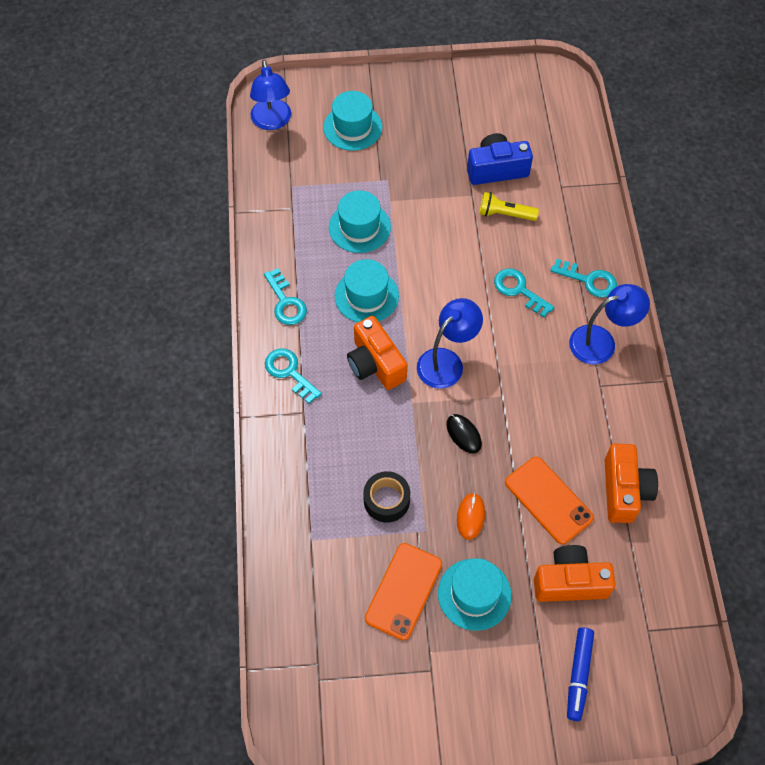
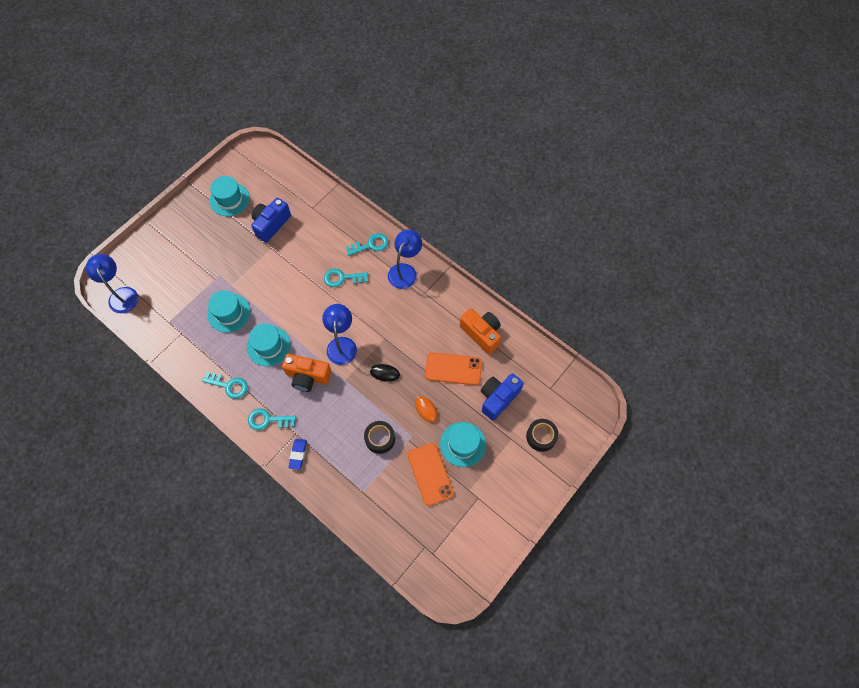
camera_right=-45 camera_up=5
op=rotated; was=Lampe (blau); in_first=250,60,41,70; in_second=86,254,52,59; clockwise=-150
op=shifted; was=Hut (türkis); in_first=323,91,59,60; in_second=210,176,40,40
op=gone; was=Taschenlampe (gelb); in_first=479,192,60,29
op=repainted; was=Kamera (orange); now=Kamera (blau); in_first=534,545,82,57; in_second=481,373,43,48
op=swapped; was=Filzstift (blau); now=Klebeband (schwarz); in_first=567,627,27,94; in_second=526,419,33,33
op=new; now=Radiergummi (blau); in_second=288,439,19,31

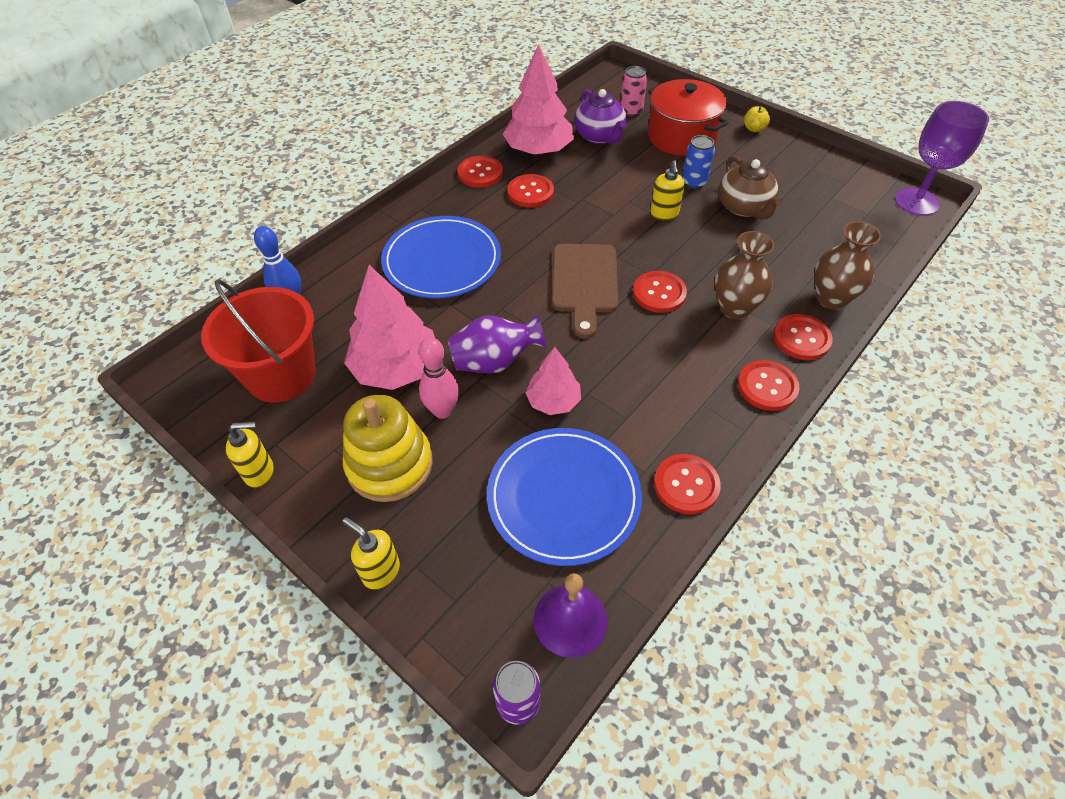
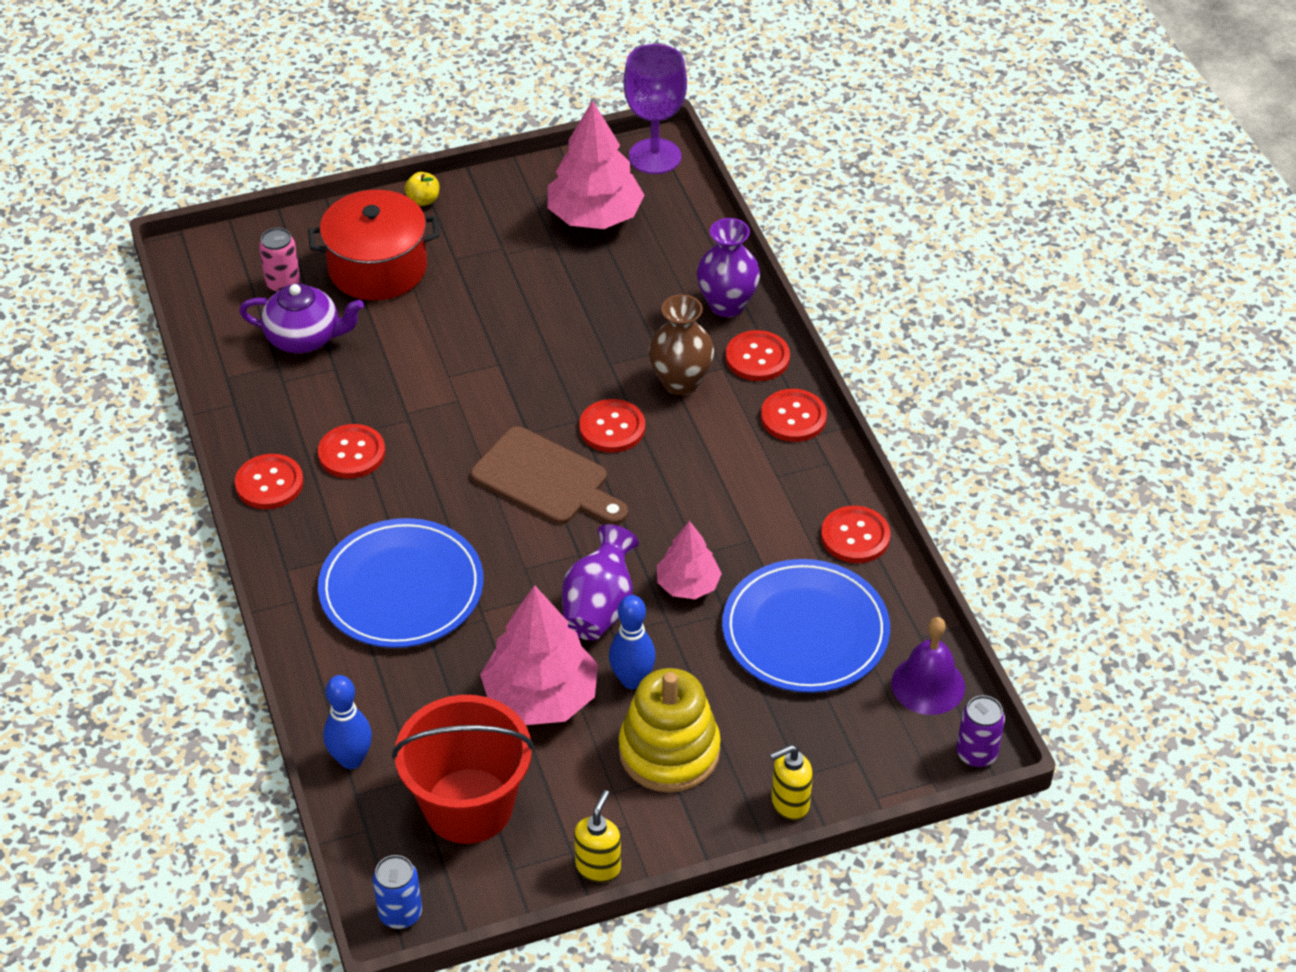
camera_right=-60 camera_up=-5
op=shifted; was=Baum (rosa); in_first=503,44,71,111; in_second=548,100,97,129
op=shifted; was=Dose (blau); in_first=682,135,33,54; in_second=373,855,49,74
op=gone; was=Teekanne (braun); in_first=719,156,63,64
op=gone; was=Seifenspender (gelb); in_first=650,160,35,61
op=repainted; was=Vase (braun); now=Vase (lila); in_first=814,221,67,89; in_second=697,218,63,99
op=repainted; was=Bowlingkegel (rosa); now=Bowlingkegel (blau); in_first=419,337,40,82; in_second=609,595,47,94

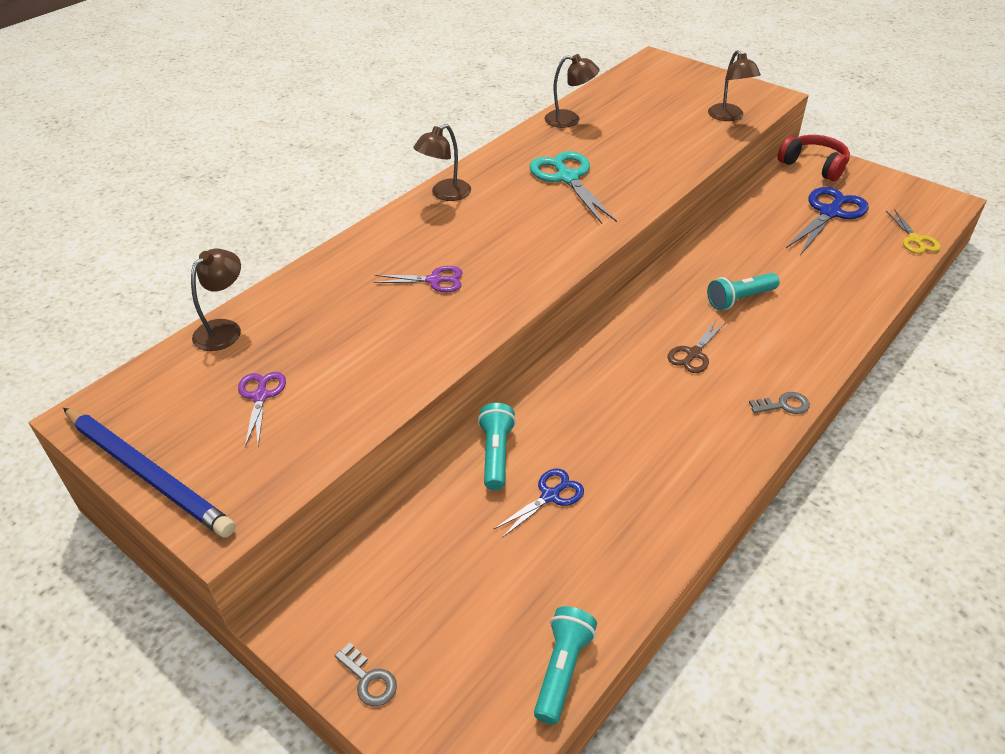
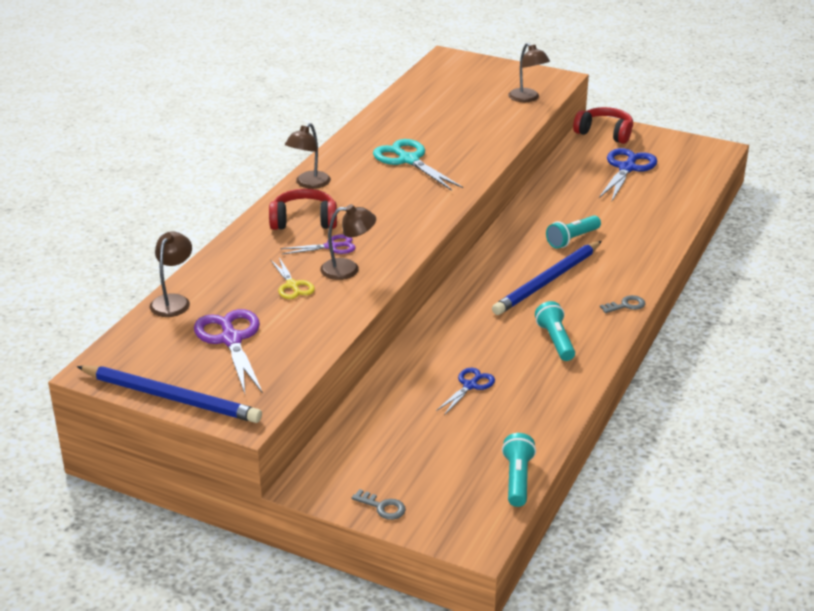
camera_right=-15 camera_up=-10
op=shifted; was=Lampe (braun); in_first=545,54,55,74; in_second=320,204,56,76
op=shifted; was=Schere (gelb); in_first=886,209,55,45; in_second=271,258,44,41
op=swapped; was=Schere (braun); now=Bleistift (blau); in_first=667,321,59,52; in_second=492,241,110,74
op=scaled; was=Schere (lila); in_first=238,372,48,75; in_second=194,309,69,85; ratio=1.73
op=shifted; was=Taschenlampe (türkis); in_first=478,403,38,87; in_second=535,301,40,60
op=new; now=Kopfhörer (rot); in_second=269,189,68,41

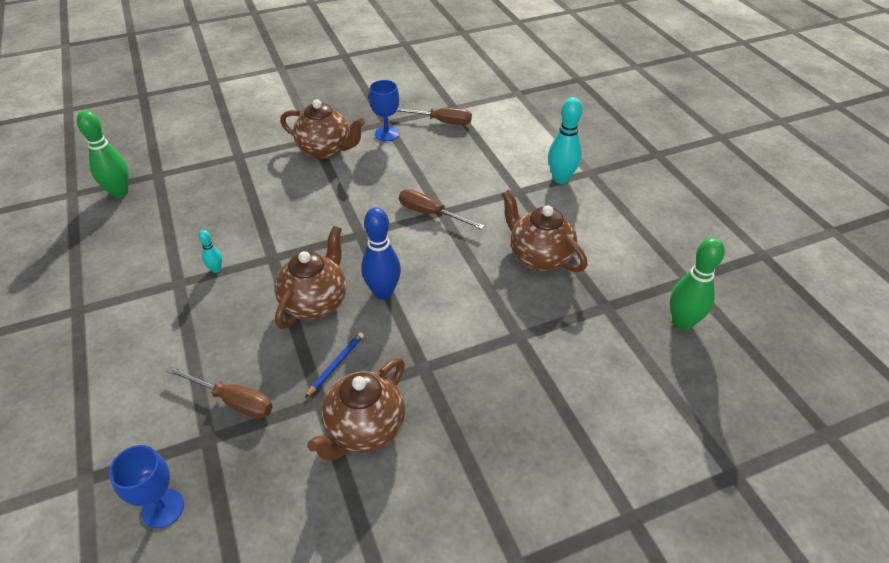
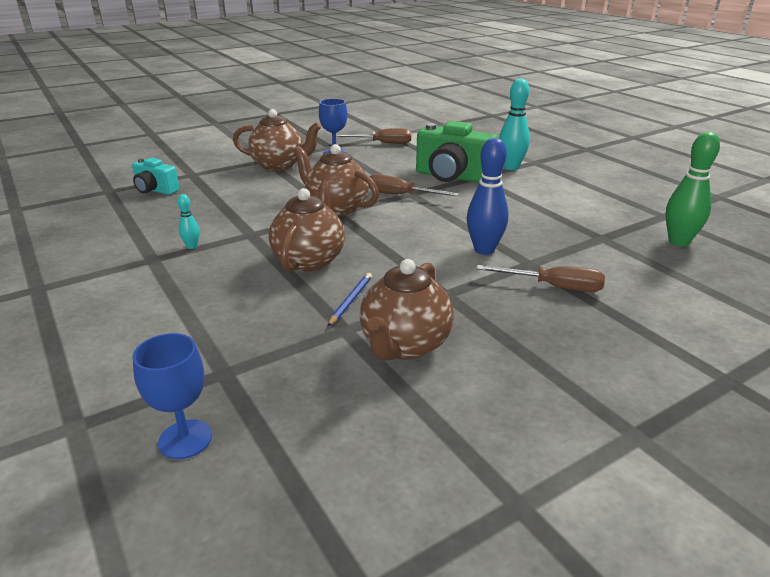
camera_right=-10 camera_up=-15
op=gone; was=Bowlingkegel (grün); in_first=77,110,52,88
op=shifted; was=Teekanne (braun); in_first=502,190,85,82; in_second=293,144,86,72
op=shifted; was=Bowlingkegel (blau); in_first=361,207,40,93; in_second=467,138,41,117
op=shifted; was=Schraubenzieher (braun); in_first=166,366,107,53; in_second=476,265,129,27
op=new; now=Kamera (grün); in_second=416,121,82,62
op=new; now=Kamera (türkis); in_second=132,158,48,37

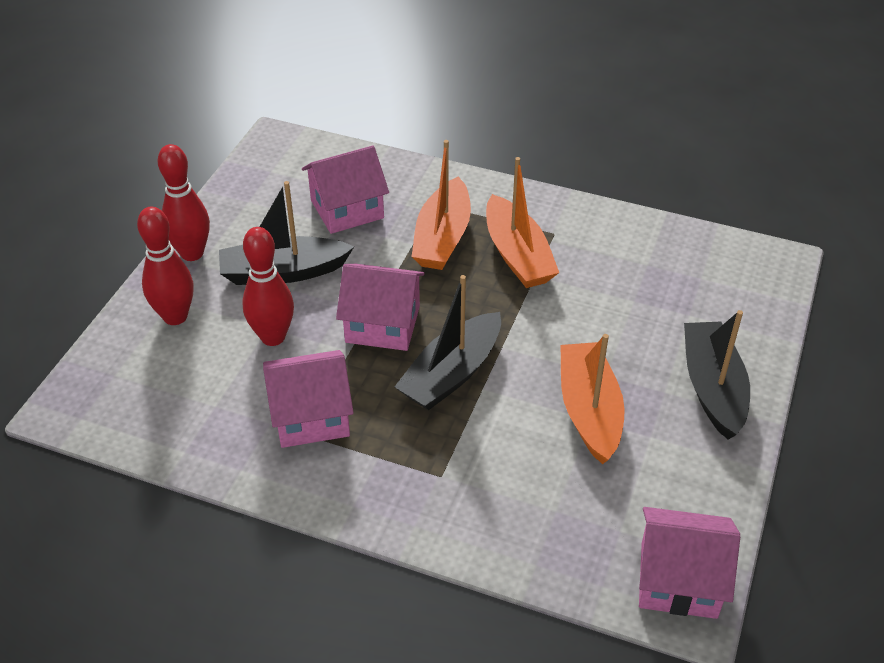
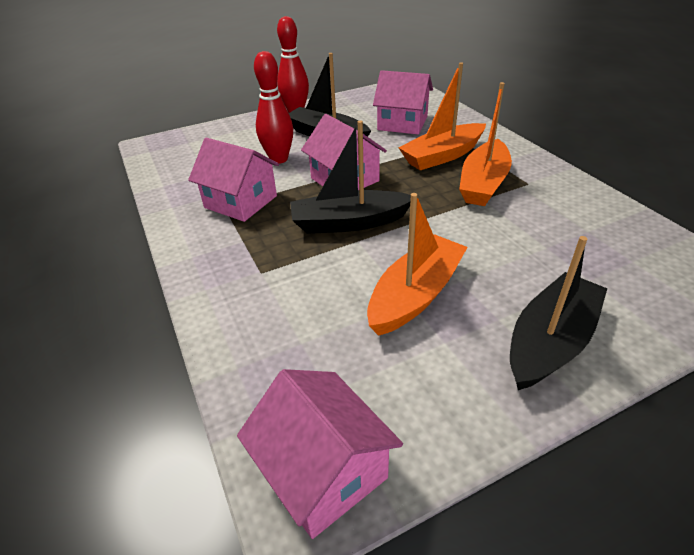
camera_right=45 camera_up=-5
op=gone; was=Bowlingkegel (rot); in_first=137,207,56,118

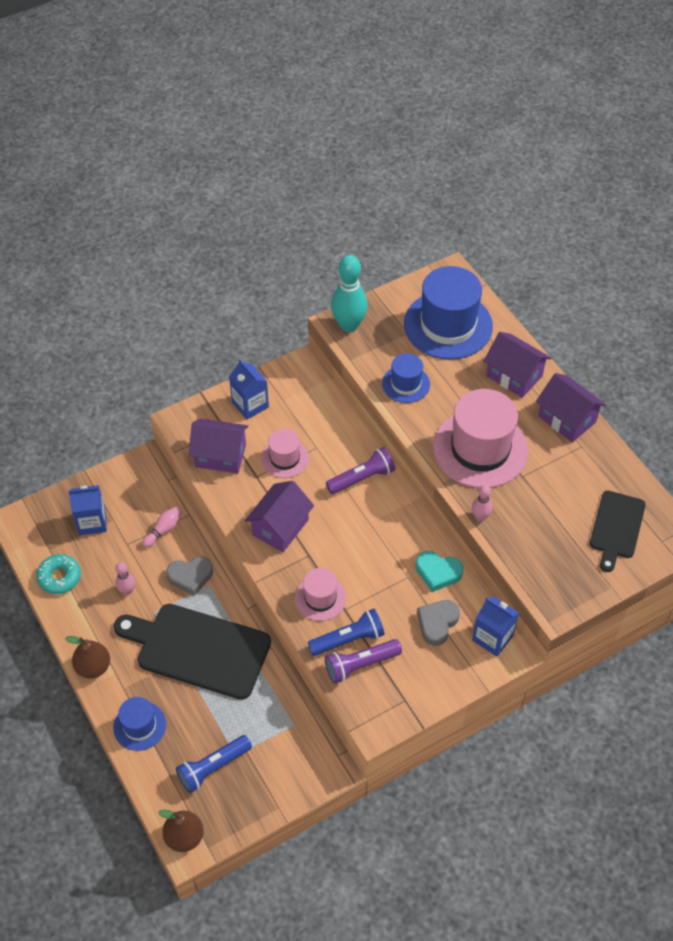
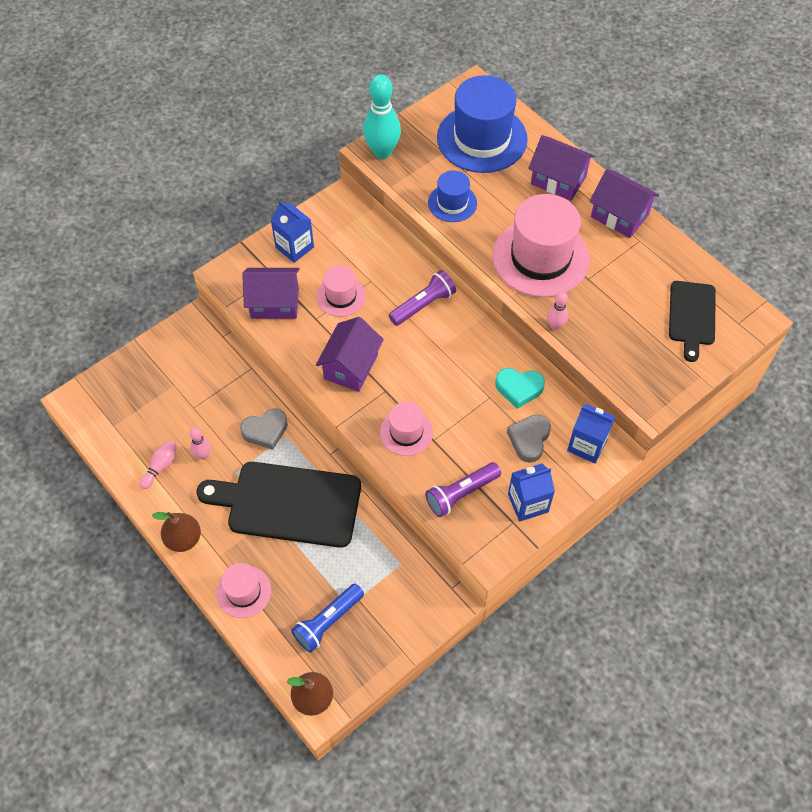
camera_right=-10 camera_up=5
op=shifted; was=Getränkekarton (blau); in_first=68,485,39,50; in_second=508,463,47,58
op=shifted; was=Bowlingkegel (rosa); in_first=142,507,40,41; in_second=140,440,37,49
op=gone; was=Donut (türkis); in_first=36,554,45,40
op=gone; was=Taschenlampe (blau); in_first=308,609,77,47
op=repainted; was=Hut (blau); now=Hut (rosa); in_first=113,697,53,54; in_second=216,563,55,55

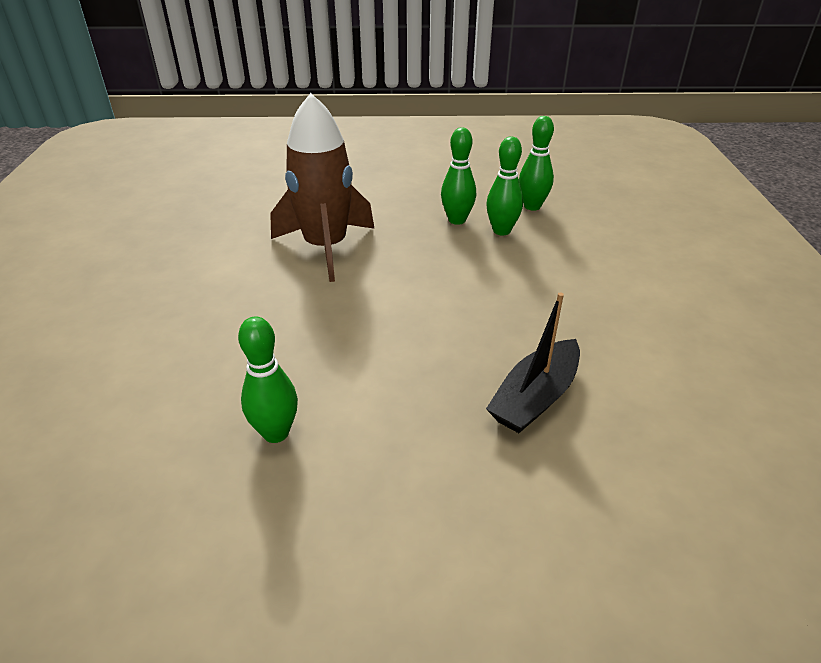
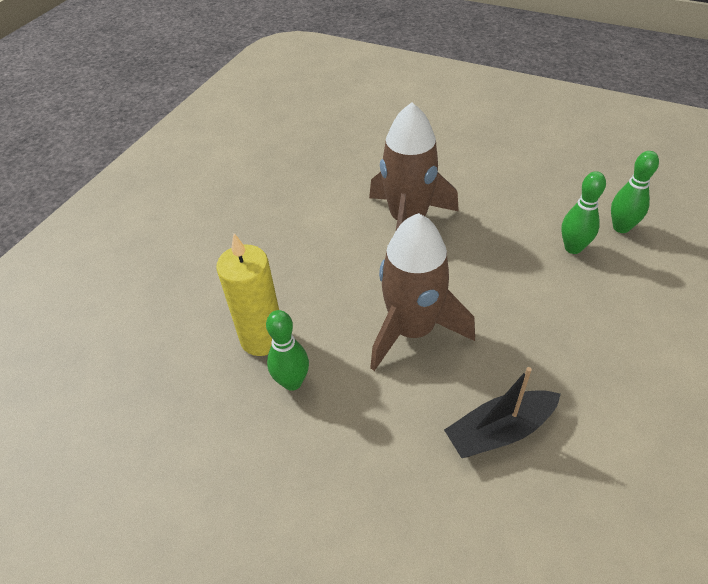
camera_right=30 camera_up=10
op=gone; was=Bowlingkegel (grün); in_first=441,127,35,98
op=new; now=Rakete (braun); in_second=370,213,105,158
op=new; now=Kerze (gelb); in_second=216,233,63,123

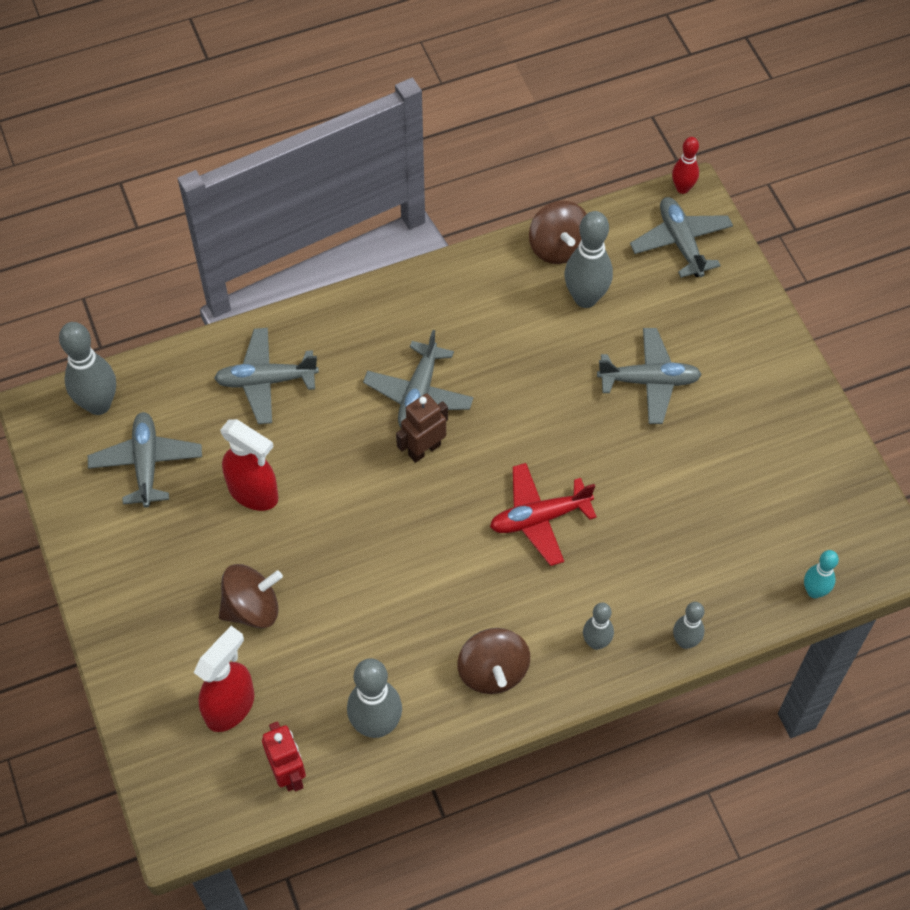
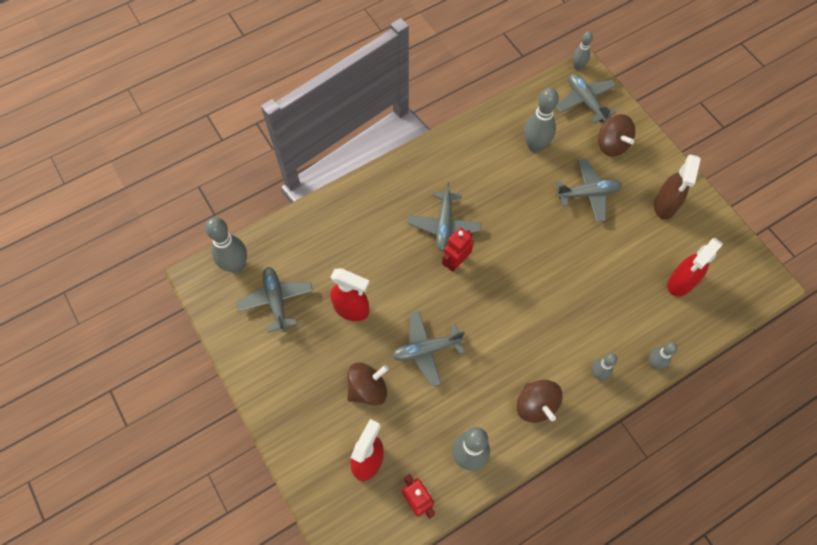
camera_right=-10 camera_up=5
op=repainted; was=Bowlingkegel (rot); now=Bowlingkegel (grau); in_first=672,137,27,57; in_second=572,31,21,39
op=shifted; was=Kreisel (braun); in_first=529,201,57,63; in_second=598,114,37,43
op=shifted; was=Flugzeug (grau); in_first=214,328,105,96; in_second=392,311,73,75
op=repainted; was=Roboter (braun); now=Roboter (rot); in_first=396,394,52,69; in_second=442,228,32,44
op=gone; was=Flugzeug (rot); in_first=490,463,107,103
op=gone; was=Bowlingkegel (türkis); in_first=804,550,35,48
op=new; now=Sprühflasche (braun); in_second=654,154,47,66
op=new; now=Sprühflasche (rot); in_second=667,238,56,58

